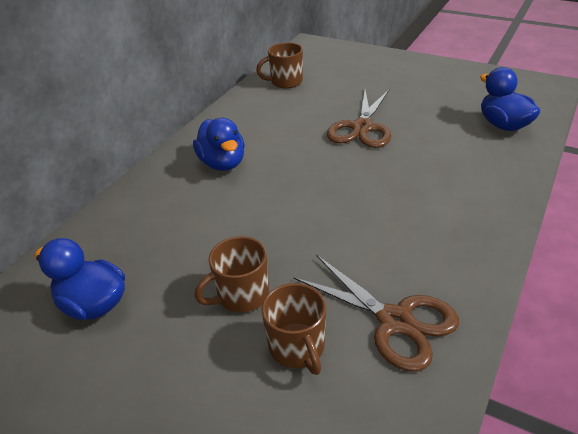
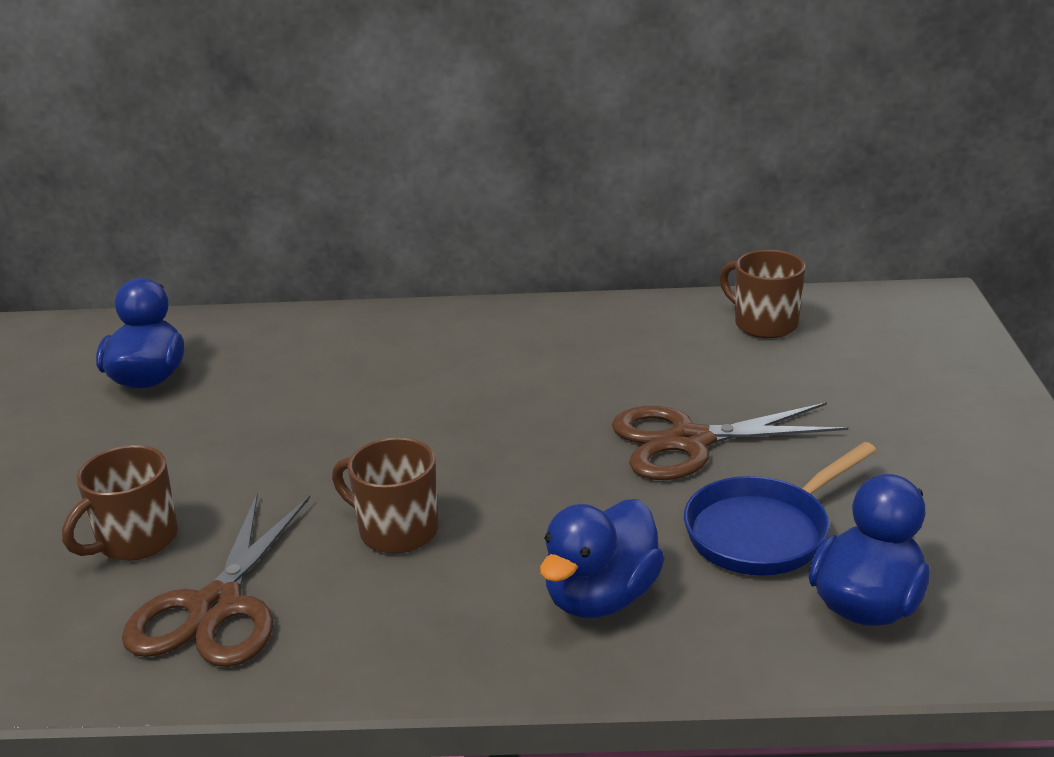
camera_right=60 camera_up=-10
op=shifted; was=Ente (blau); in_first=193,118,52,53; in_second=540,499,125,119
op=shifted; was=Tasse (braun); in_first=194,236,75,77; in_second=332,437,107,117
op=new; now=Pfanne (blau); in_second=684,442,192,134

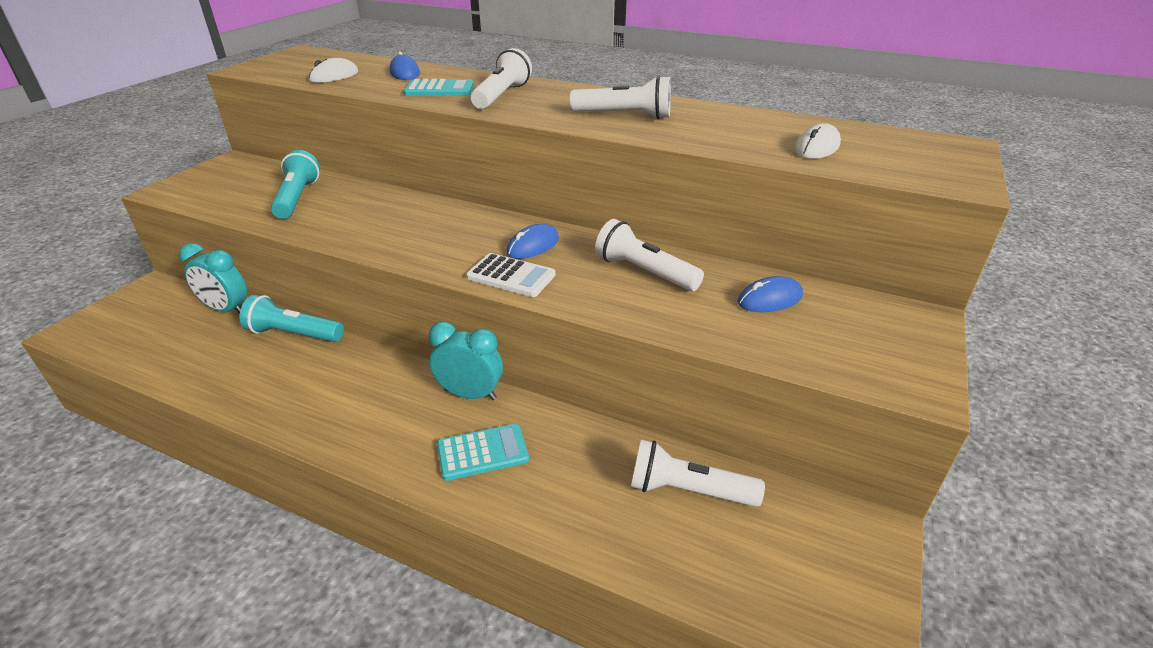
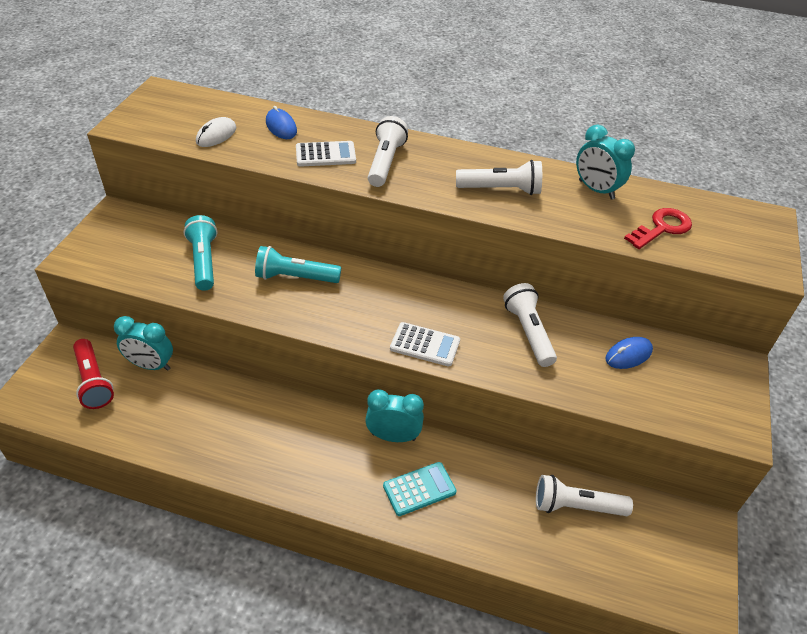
camera_right=-10 camera_up=10
op=repainted; was=Taschenrechner (türkis); now=Taschenrechner (weiß); in_first=404,79,70,17; in_second=296,141,60,26
op=swapped; was=Computermaus (weiß); now=Schlüssel (rot); in_first=794,123,47,36; in_second=624,208,68,41
op=rotated; was=Taschenlampe (weiß); in_first=595,219,109,72; in_second=503,283,54,84; clockwise=45
op=gone; was=Computermaus (blau); in_first=506,224,53,35
op=shifted; was=Taschenlampe (türkis); in_first=239,295,105,47; in_second=255,246,86,37
op=new; now=Wecker (türkis); in_second=576,125,59,75
op=new; now=Taschenlampe (rot); in_second=73,339,41,70

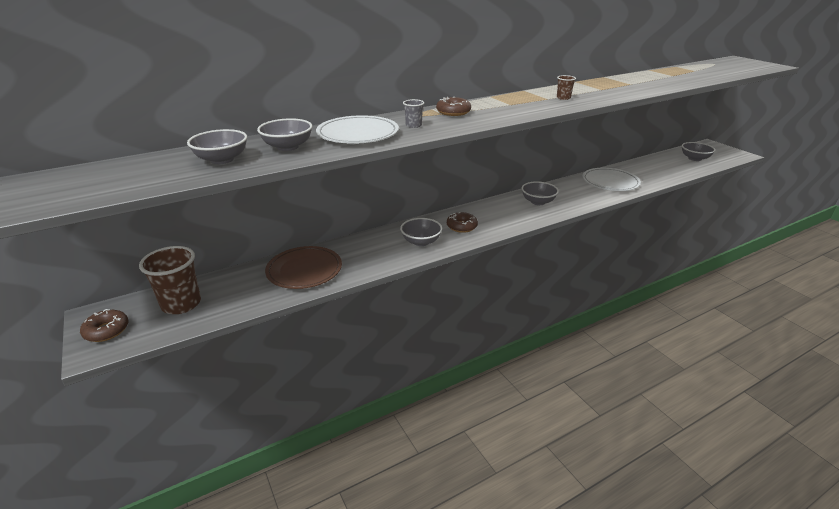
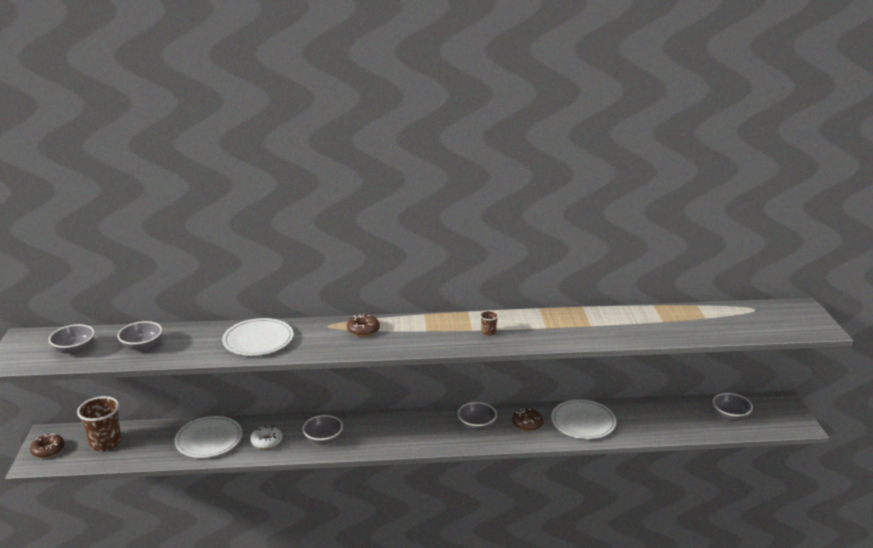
camera_right=25 camera_up=-5
op=gone; was=Becher (grau); in_first=403,99,21,29
op=shifted; was=Schüssel (grau); in_first=257,118,55,33; in_second=49,324,46,31
op=shifted; was=Donut (braun); in_first=447,212,31,21; in_second=512,408,31,23
op=repainted; was=Teller (braun); now=Teller (weiß); in_first=265,246,77,43; in_second=175,416,68,42
op=new; now=Donut (weiß); in_second=250,425,33,24

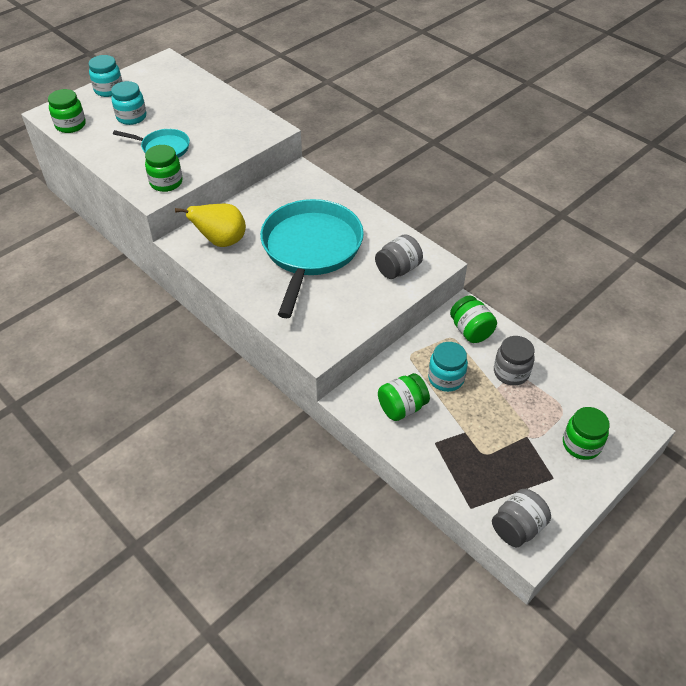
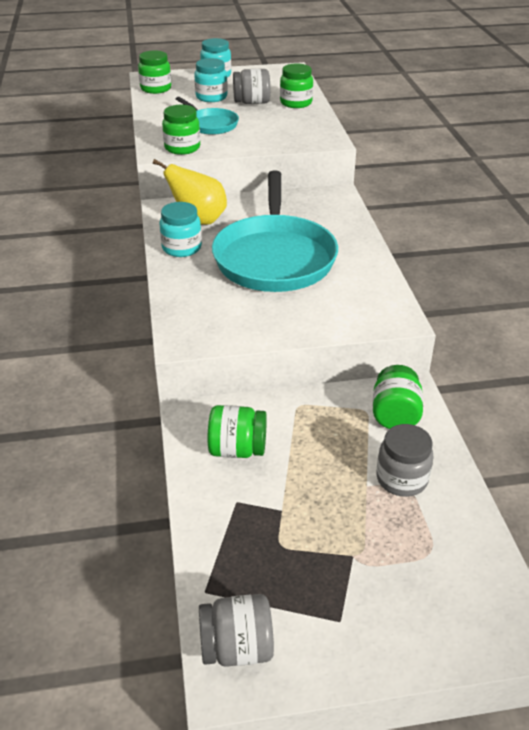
camera_right=35 camera_up=-10
op=rotated; was=Pfanne (türkis); in_first=260,199,104,119; in_second=212,171,126,121; clockwise=135
op=shifted; was=Einmachglas (grau); in_first=375,234,48,45; in_second=233,69,37,35
op=shifted; was=Einmachglas (türkis); in_first=428,342,40,50; in_second=160,202,42,55
op=shifted; was=Einmachglas (grün); in_first=563,407,47,53; in_second=280,63,33,45

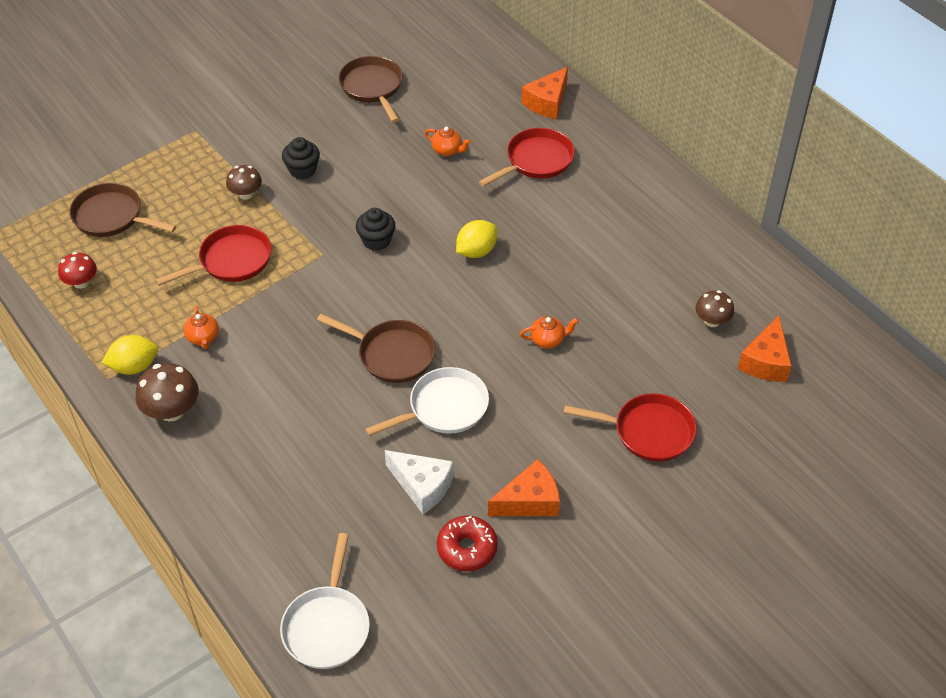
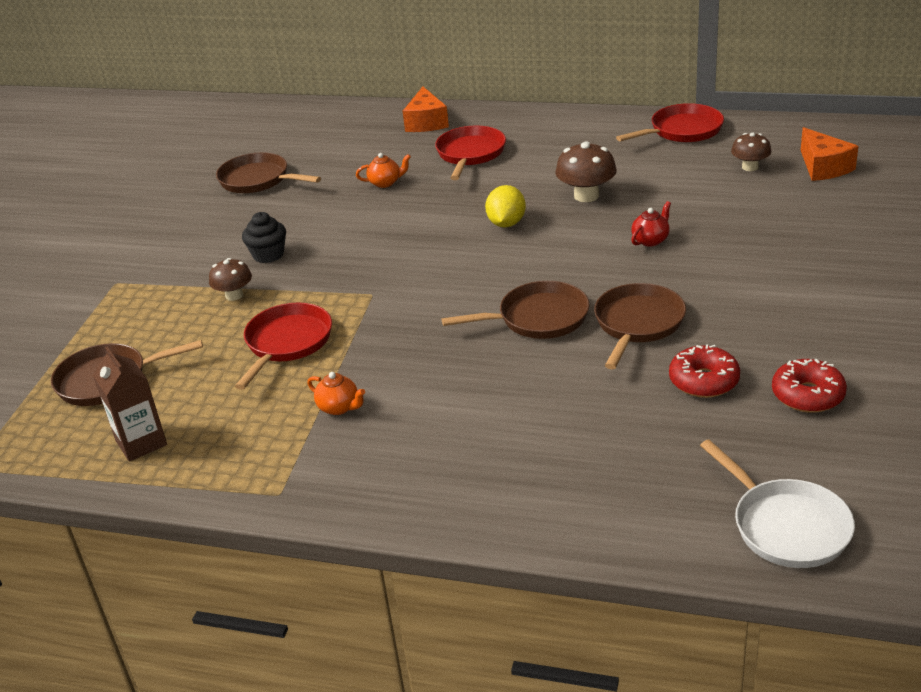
camera_right=-35 camera_up=-15
op=gone; was=Muffin (schwarz); in_first=356,208,39,43
op=swapped; was=Pilz (rot); now=Getränkekarton (braun); in_first=58,252,39,37; in_second=93,347,74,115
op=repainted; was=Teekanne (orange); now=Teekanne (rot); in_first=520,316,59,32; in_second=631,201,40,46
op=gone; was=Zitrone (gelb); in_first=101,335,57,40
op=shifted; was=Pilz (braun); in_first=135,363,64,58; in_second=555,141,62,61
op=repainted; was=Pfanne (weiß); now=Pfanne (braun); in_first=365,367,124,69; in_second=594,283,92,86
op=shifted; was=Pfanne (rot); in_first=564,393,133,69; in_second=616,103,108,39
op=swapped; was=Käse (weiß); now=Donut (rot); in_first=385,450,68,64; in_second=669,344,71,54
op=gone; was=Käse (orange); in_first=488,459,72,57

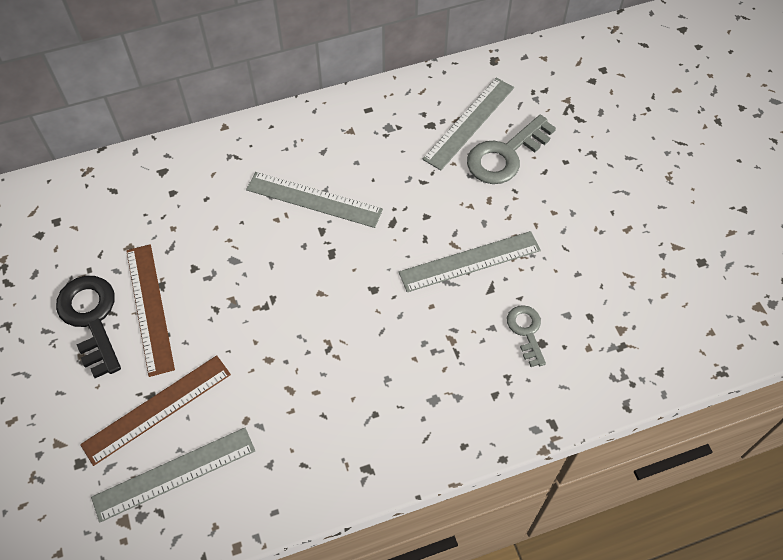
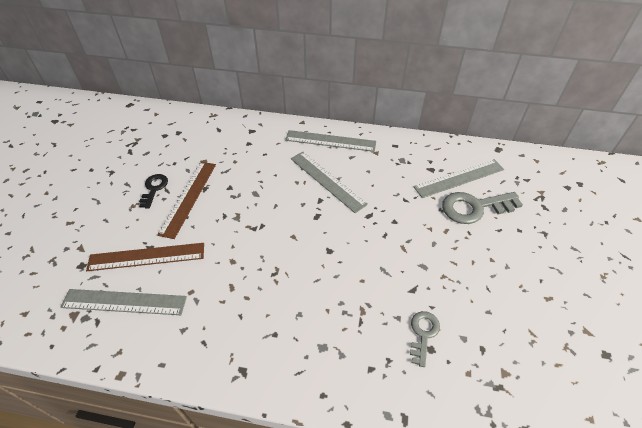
camera_right=30 camera_up=-10
op=shifted; was=Lineal (grau); in_first=399,231,142,61; in_second=285,130,91,22
op=scaled; was=Schlüssel (schwarz); in_first=56,276,65,102; in_second=139,174,29,35; ratio=0.58

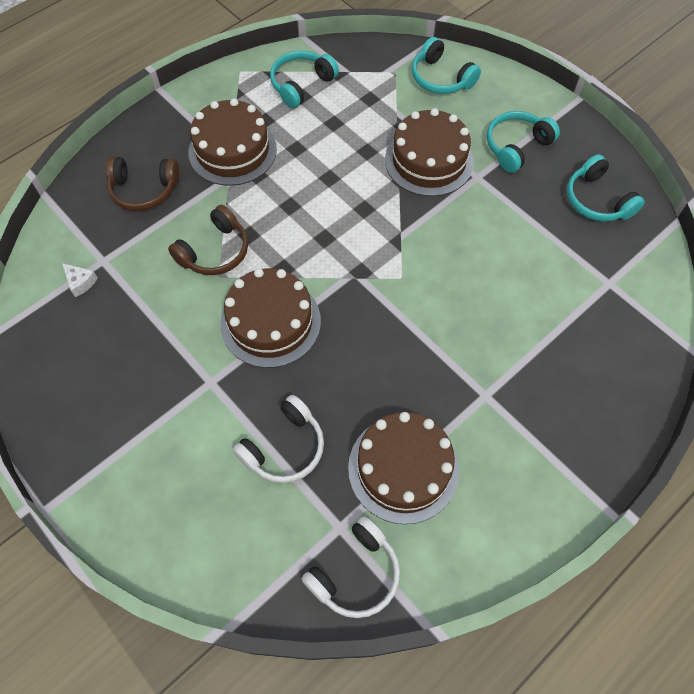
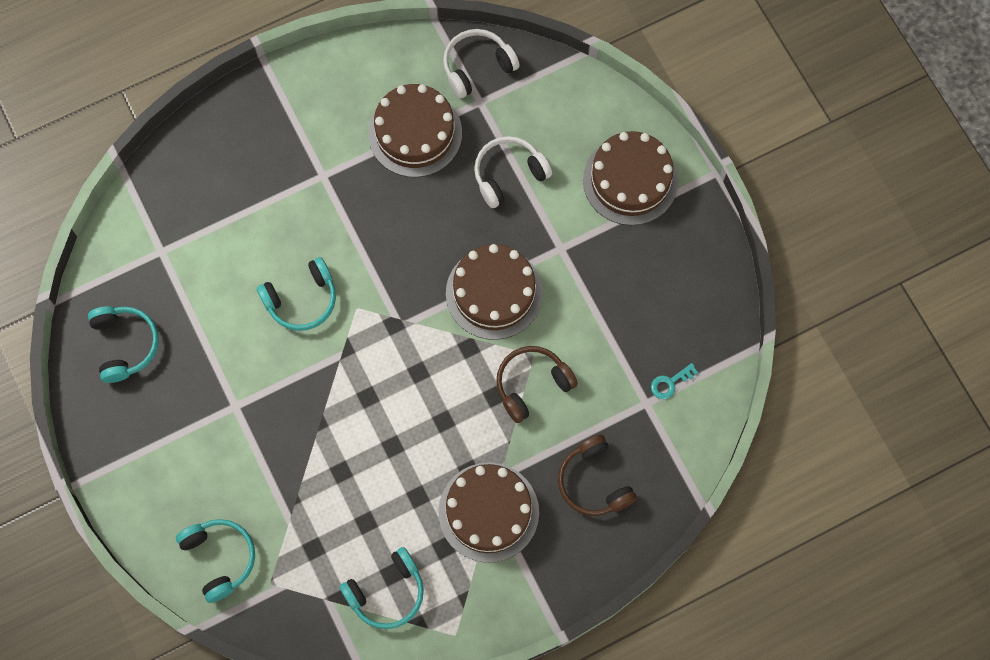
camera_right=-165 camera_up=10
op=shifted; was=Kuchen (braun); in_first=385,108,89,88; in_second=583,131,95,94
op=shifted; was=Kopfhörer (türkis); in_first=487,111,73,62; in_second=257,257,79,74
op=rotated; was=Kopfhörer (braun); in_first=105,157,75,54; in_second=558,435,79,81; clockwise=-135
op=swapped; was=Käse (weiß); now=Schlüssel (türkis); in_first=62,263,36,34; in_second=651,363,47,36

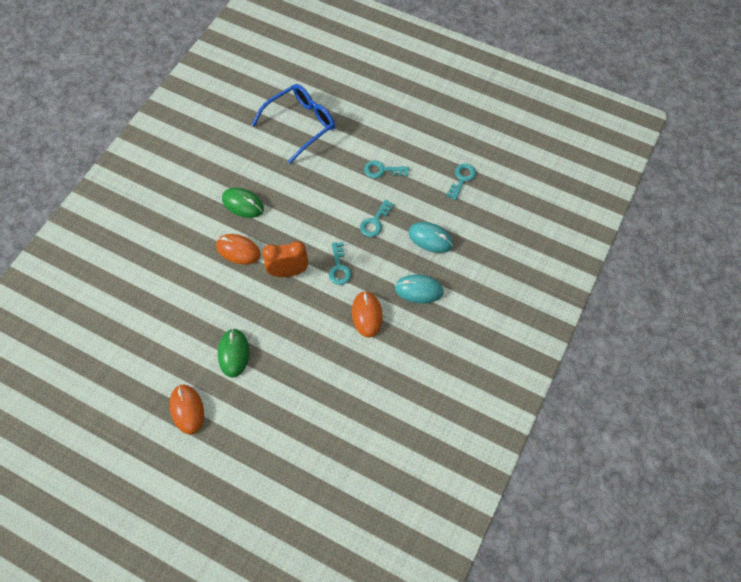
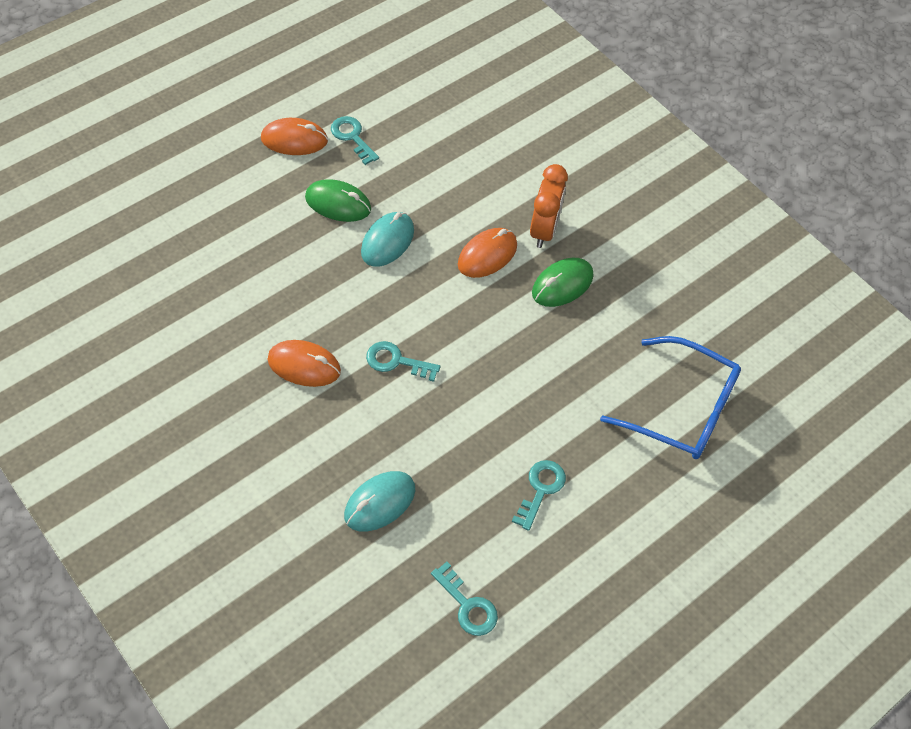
camera_right=110 camera_up=-5
op=rotated; was=Brille (blau); in_first=252,84,83,79; in_second=600,336,141,123; clockwise=-45
op=shifted; was=Schlüssel (türkis); in_first=360,199,34,38; in_second=331,116,48,49
op=shifted; was=Wecker (orange); in_first=262,241,46,36; in_second=530,164,38,84
op=shifted; was=Computermaus (türkis); in_first=395,274,49,29; in_second=361,212,53,55

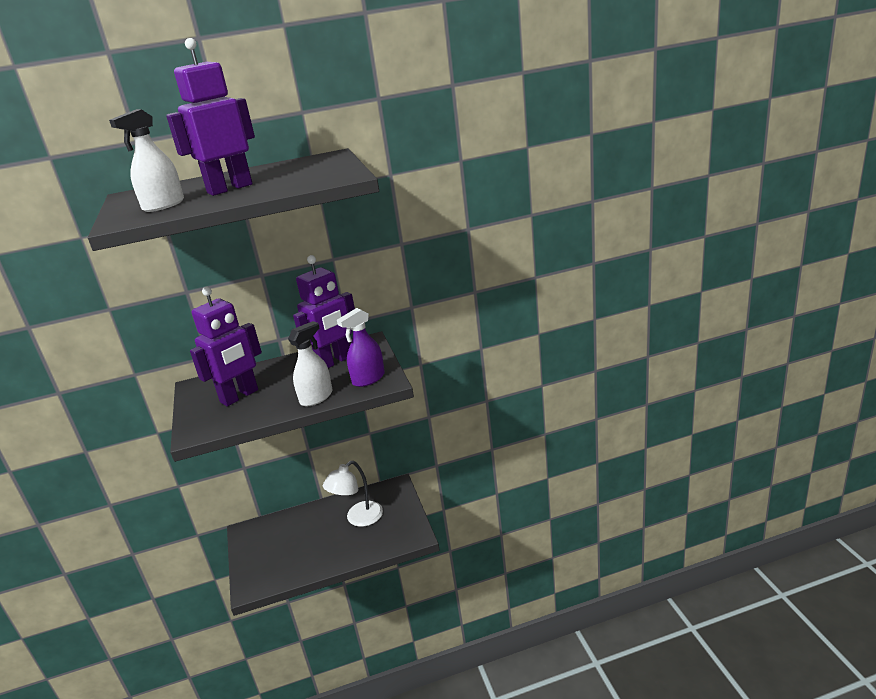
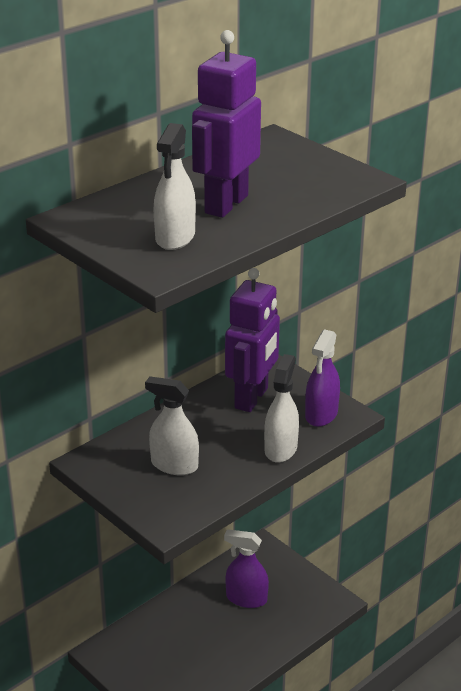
camera_right=-30 camera_up=5
op=swapped; was=Roboter (lila); now=Sprühflasche (weiß); in_first=190,287,72,119; in_second=145,376,54,99
op=swapped; was=Lampe (weiß); now=Sprühflasche (lila); in_first=323,461,60,66; in_second=224,529,45,79

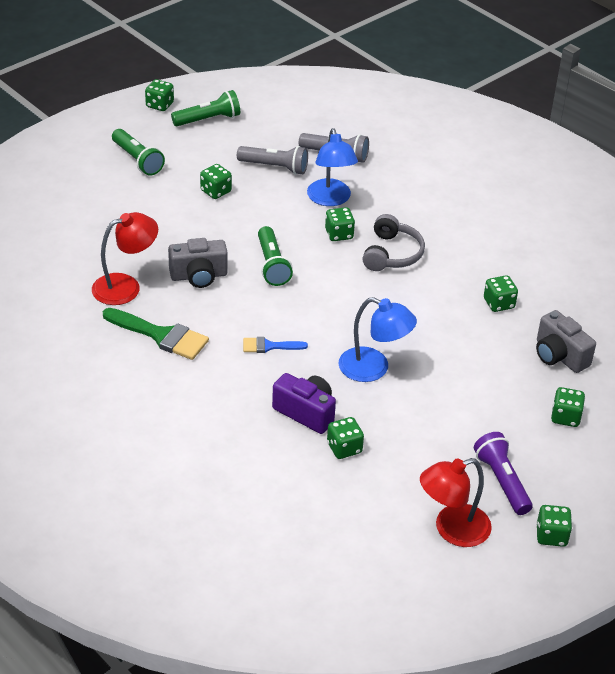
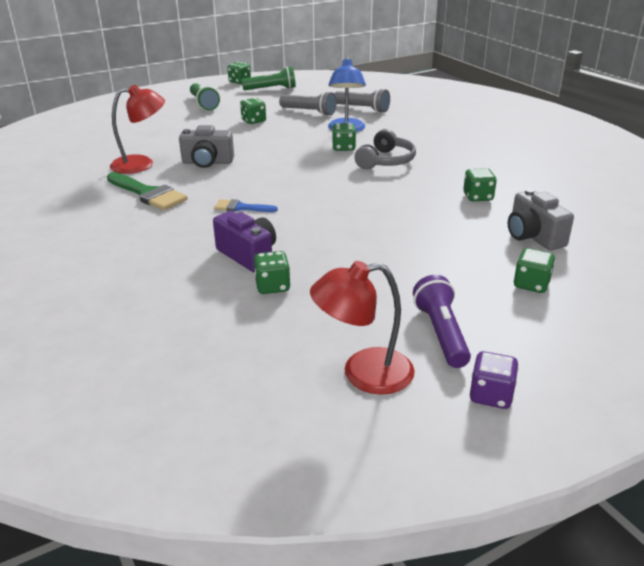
camera_right=15 camera_up=-10
op=gone; was=Taschenlampe (grün); in_first=258,226,35,60
op=gone; was=Lampe (blau); in_first=339,297,78,85
op=repainted; was=Spielwürfel (grün); now=Spielwürfel (lila); in_first=536,505,36,42; in_second=470,351,49,58

